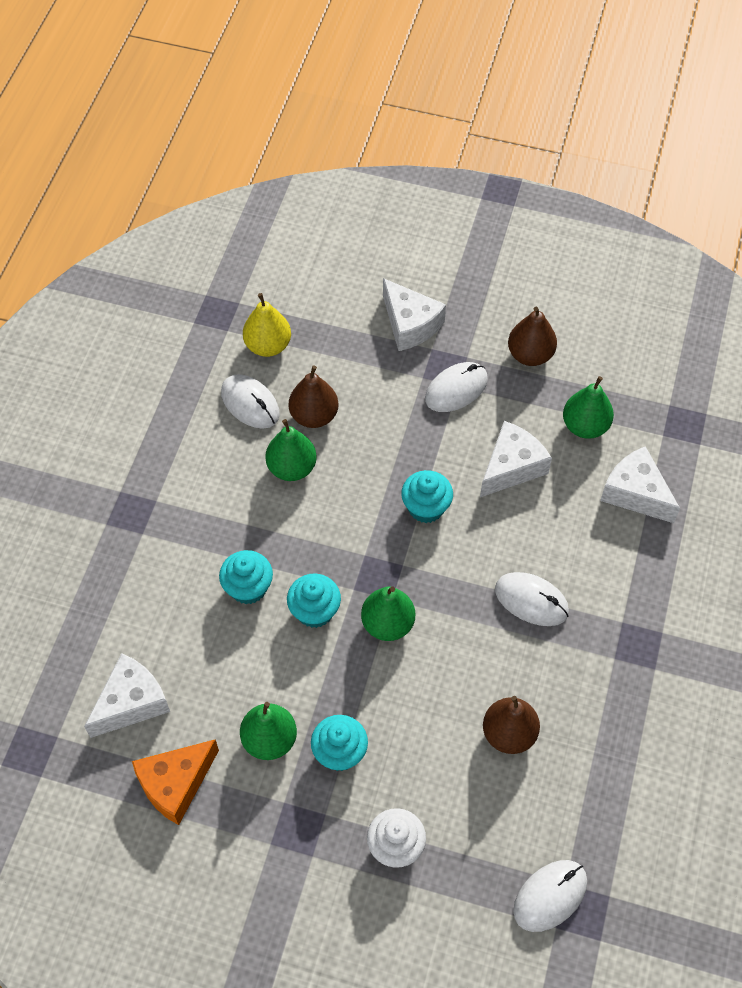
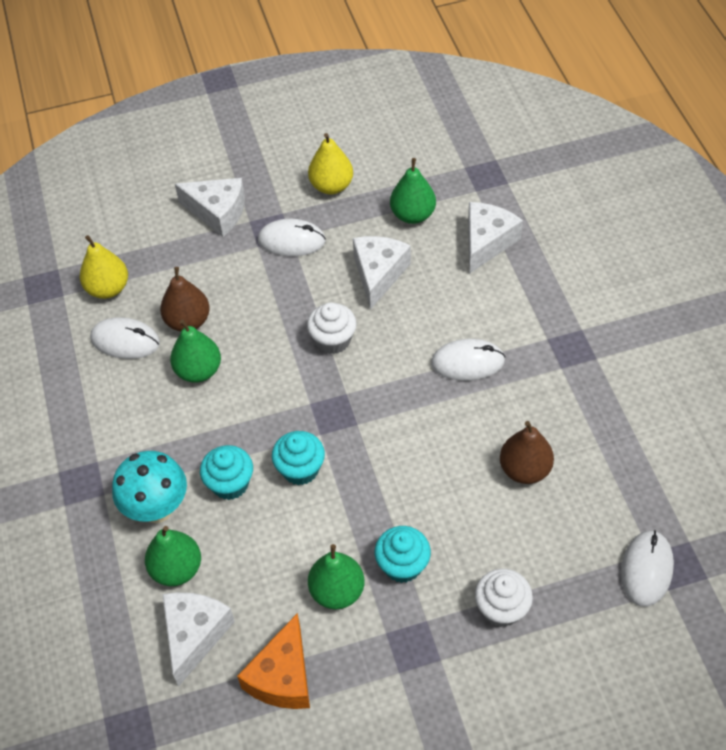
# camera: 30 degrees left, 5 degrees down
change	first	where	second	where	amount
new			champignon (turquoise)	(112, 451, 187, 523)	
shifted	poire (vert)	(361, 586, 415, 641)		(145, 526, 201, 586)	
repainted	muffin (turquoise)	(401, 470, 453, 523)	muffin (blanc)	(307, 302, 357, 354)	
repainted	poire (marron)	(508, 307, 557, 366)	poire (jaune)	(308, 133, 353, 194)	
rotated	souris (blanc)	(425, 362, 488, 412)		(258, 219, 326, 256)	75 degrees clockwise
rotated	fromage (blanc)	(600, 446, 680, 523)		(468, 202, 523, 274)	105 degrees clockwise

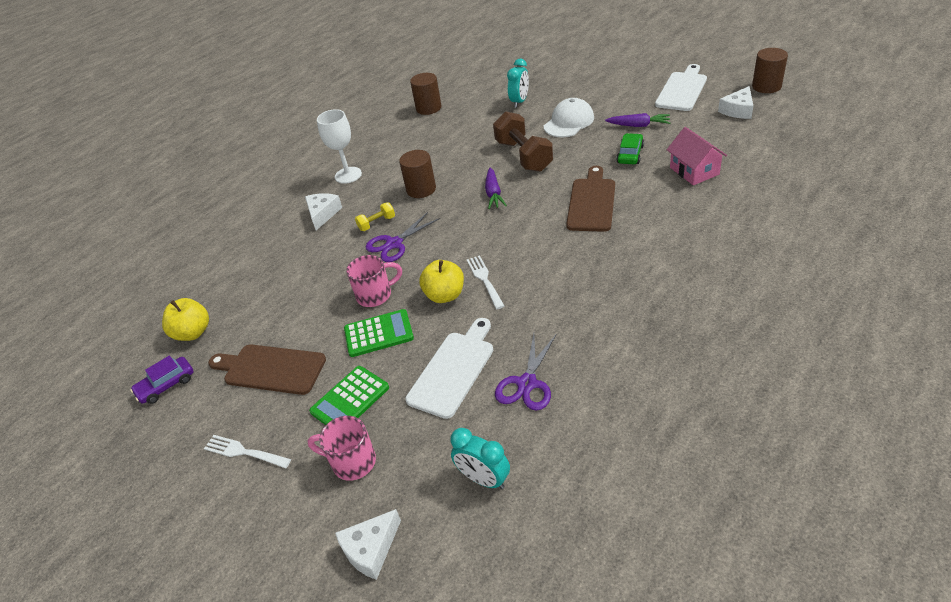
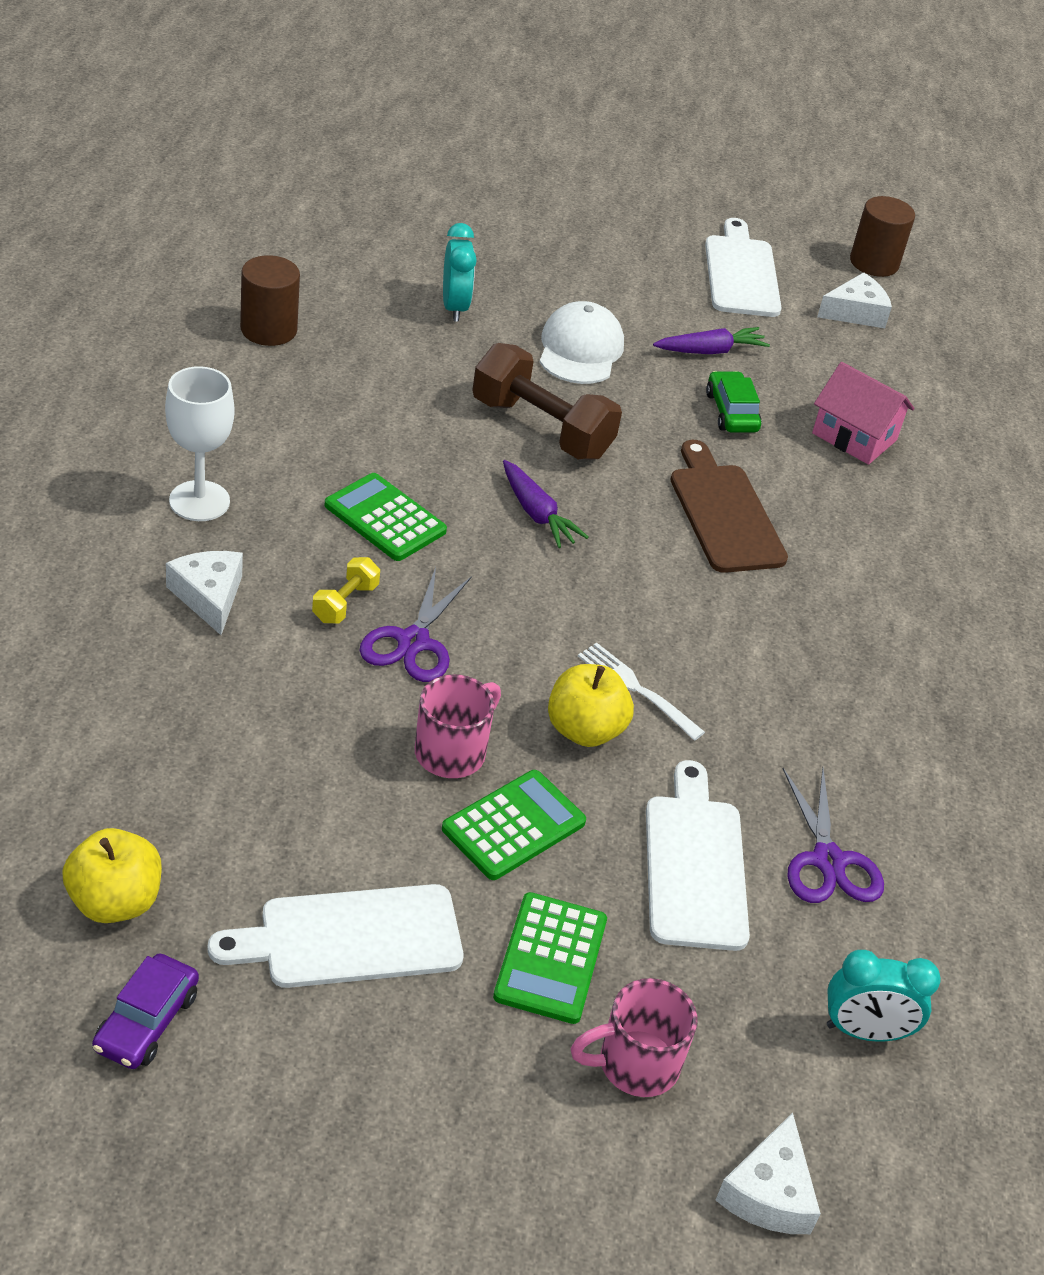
# camera: 40 degrees left, 0 degrees up
change	first	where	second	where	amount
gone	fourchette (blanc)	(204, 435, 291, 469)			
swapped	cylindre (marron)	(399, 150, 436, 198)	calculatrice (vert)	(325, 473, 447, 561)	
repainted	planche à découper (marron)	(208, 344, 326, 395)	planche à découper (blanc)	(208, 884, 463, 988)	
rotated	fromage (blanc)	(718, 86, 753, 119)		(817, 272, 892, 328)	120 degrees counterclockwise

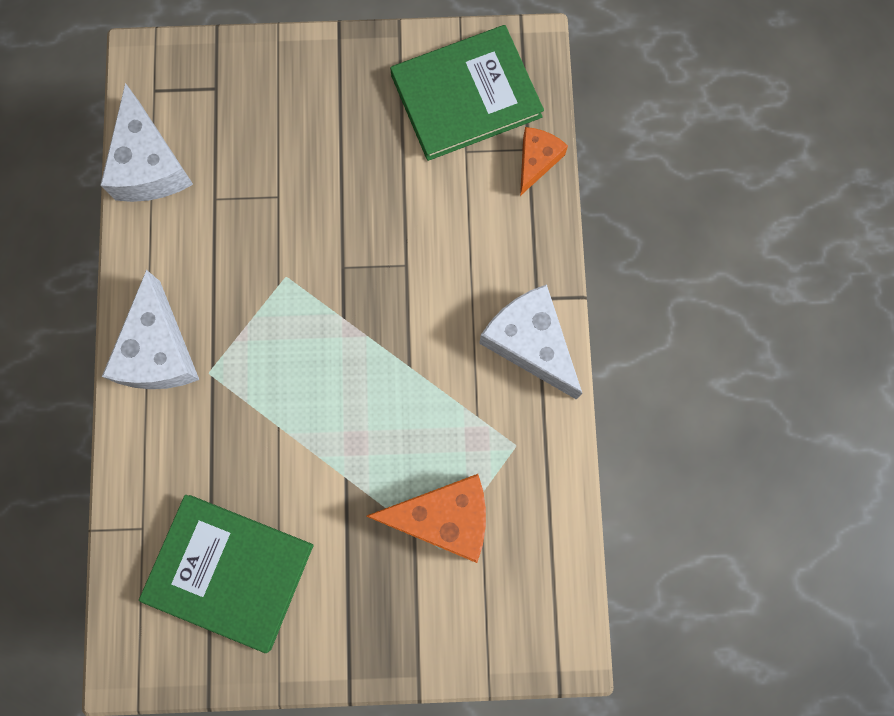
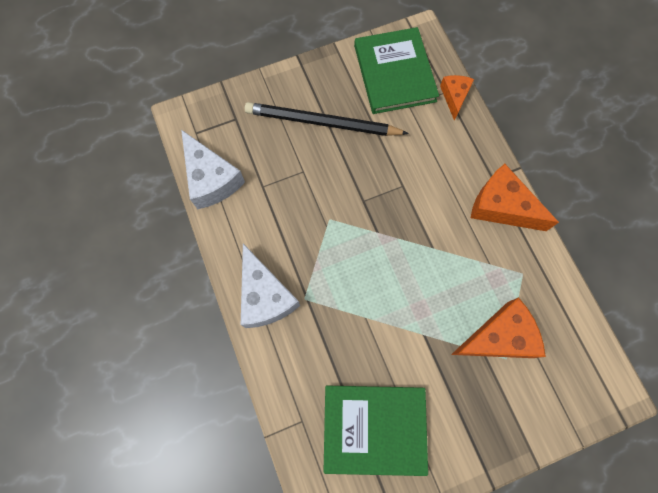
# camera: 20 degrees left, 5 degrees down
change	first	where	second	where	amount
new			crayon (noir)	(245, 102, 409, 136)	
repainted	fromage (blanc)	(479, 284, 582, 399)	fromage (orange)	(471, 164, 559, 231)	
rotated	livre (vert)	(390, 25, 544, 161)		(354, 27, 439, 114)	60 degrees counterclockwise

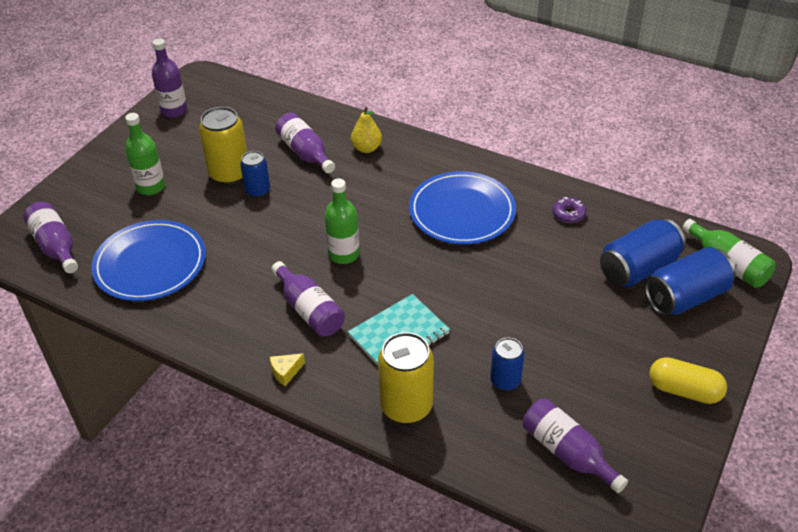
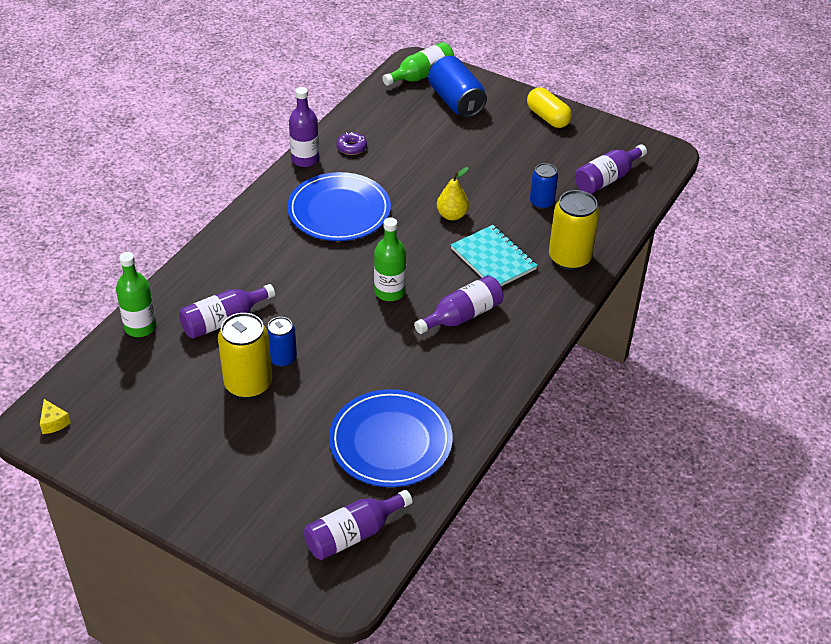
# camera: 90 degrees left, 0 degrees up
change	first	where	second	where	amount
gone	canette (bleu)	(600, 218, 686, 287)			
shifted	bouteille (vert)	(125, 113, 165, 195)		(116, 252, 156, 337)	
shifted	bouteille (violet)	(152, 39, 187, 118)		(289, 87, 319, 167)	
shifted	fromage (jaune)	(270, 353, 305, 386)		(40, 399, 71, 434)	
shifted	poire (jaune)	(351, 107, 382, 153)		(437, 167, 469, 221)	
rotated	gélule (jaune)	(649, 357, 727, 404)		(527, 88, 572, 128)	60 degrees counterclockwise

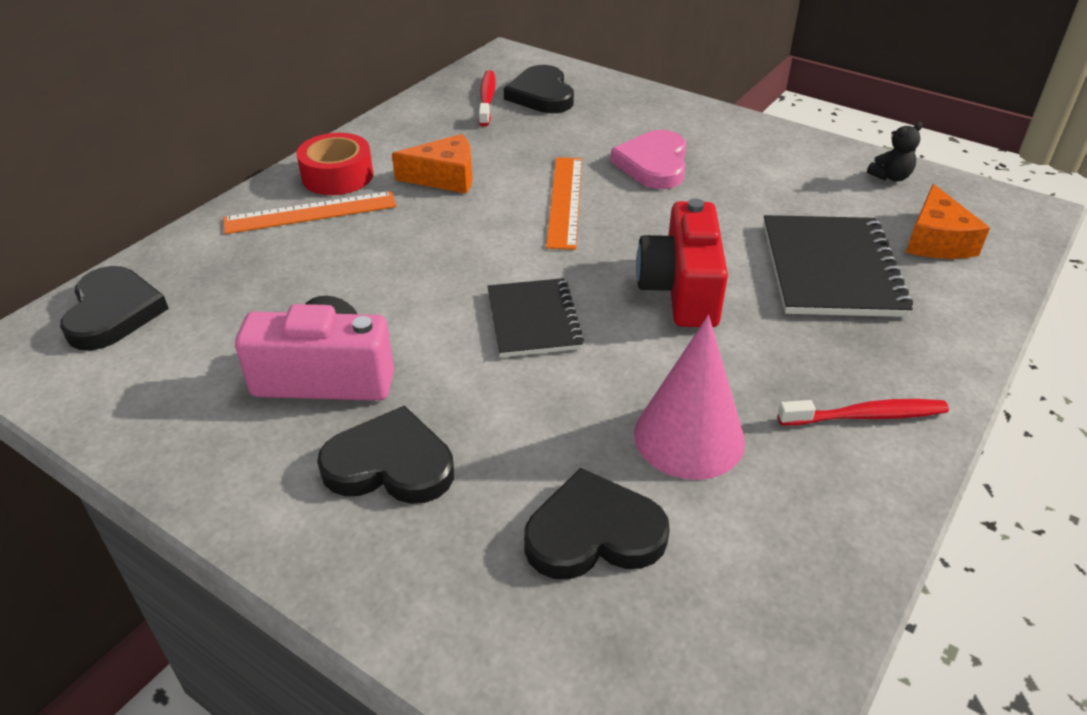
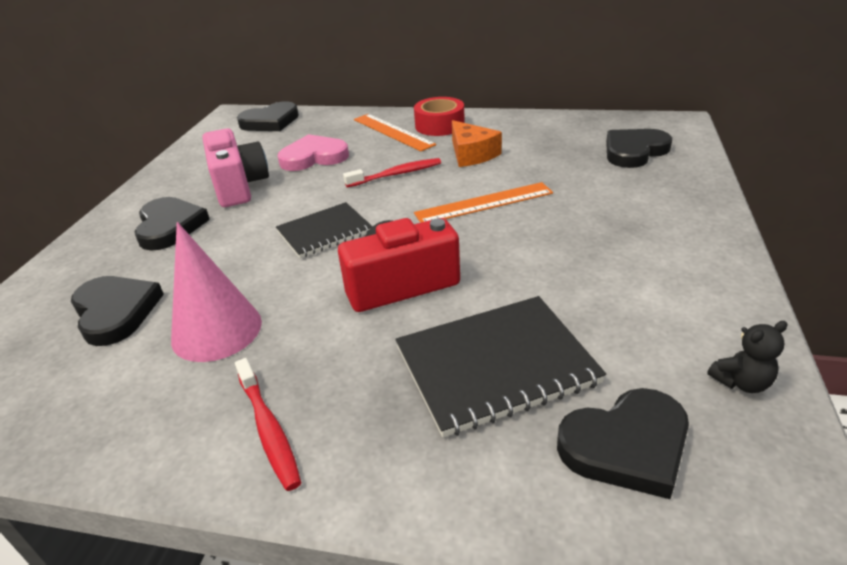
# camera: 70 degrees right, 5 degrees down
change	first	where	second	where	amount
shifted	brosse à dents (rouge)	(479, 70, 496, 126)		(343, 158, 441, 187)	
shifted	cœur (rose)	(610, 130, 686, 189)		(277, 134, 349, 171)	
swapped	fromage (orange)	(906, 184, 990, 259)	cœur (noir)	(557, 388, 689, 499)	
rotated	ours en peluche (noir)	(867, 122, 923, 181)		(707, 321, 787, 393)	60 degrees counterclockwise

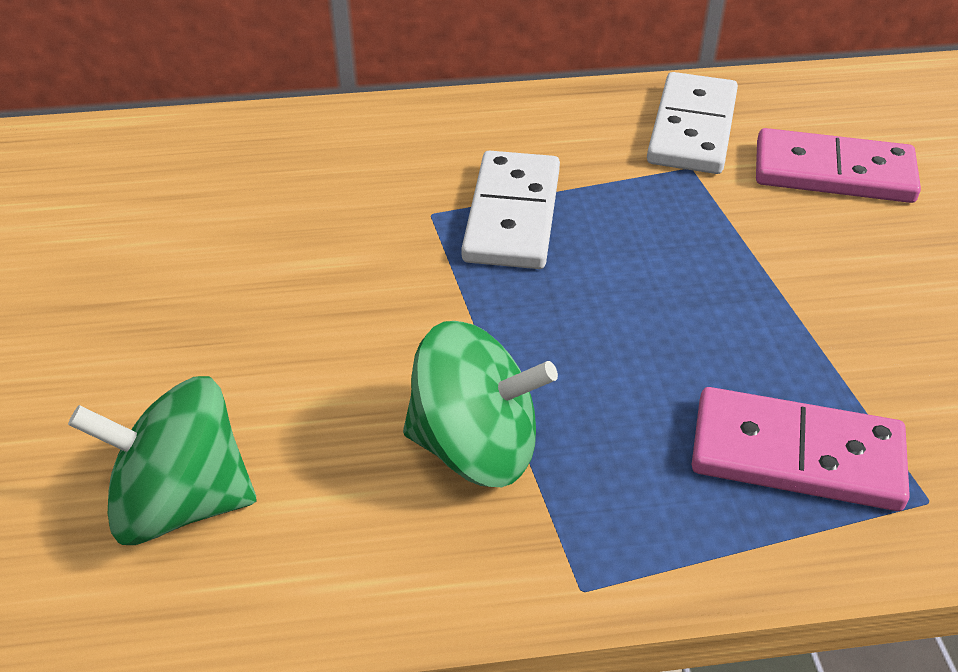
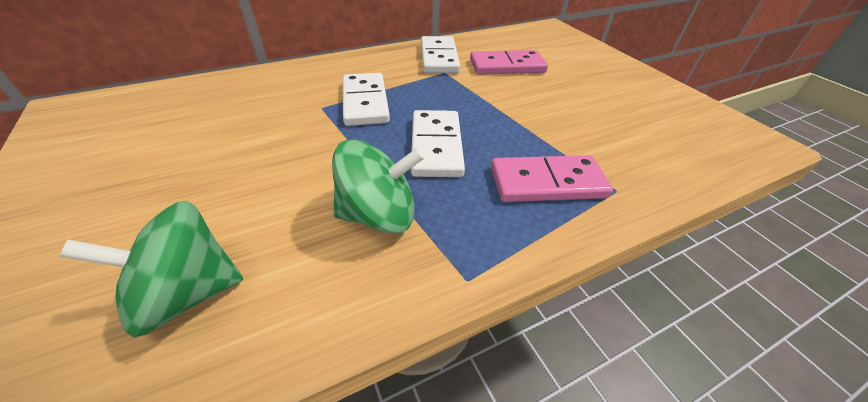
# camera: 20 degrees left, 0 degrees up
change	first	where	second	where	amount
new			domino (blanc)	(411, 110, 465, 177)	

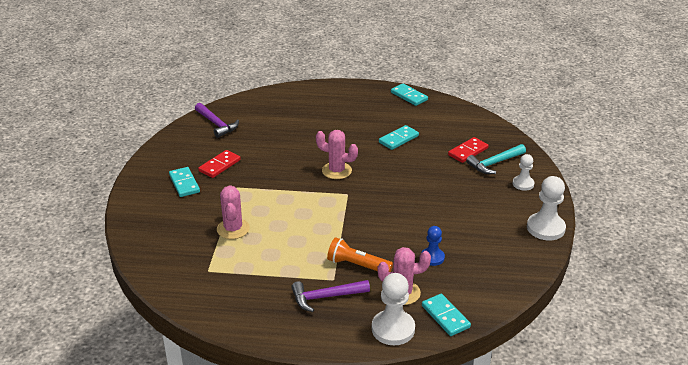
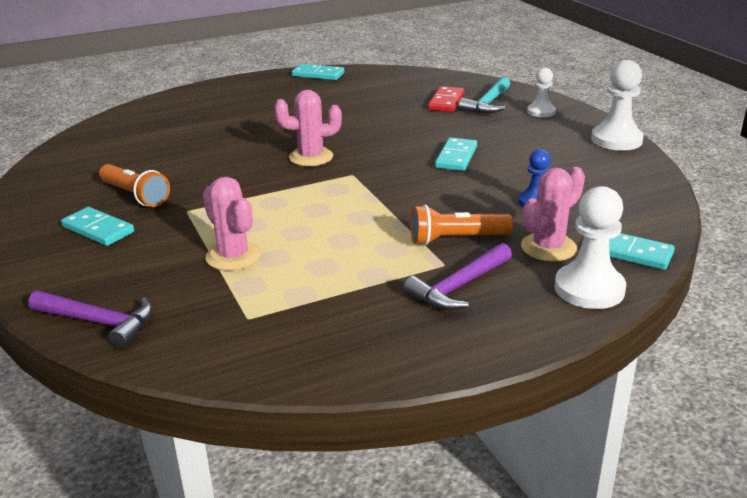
# camera: 30 degrees left, 5 degrees down
change	first	where	second	where	amount
shifted	marteau (violet)	(195, 103, 239, 138)		(29, 291, 153, 349)	
shifted	domino (turquoise)	(379, 125, 419, 150)		(435, 137, 477, 171)	
swapped	domino (rouge)	(198, 150, 241, 178)	lampe de poche (orange)	(99, 164, 170, 207)	

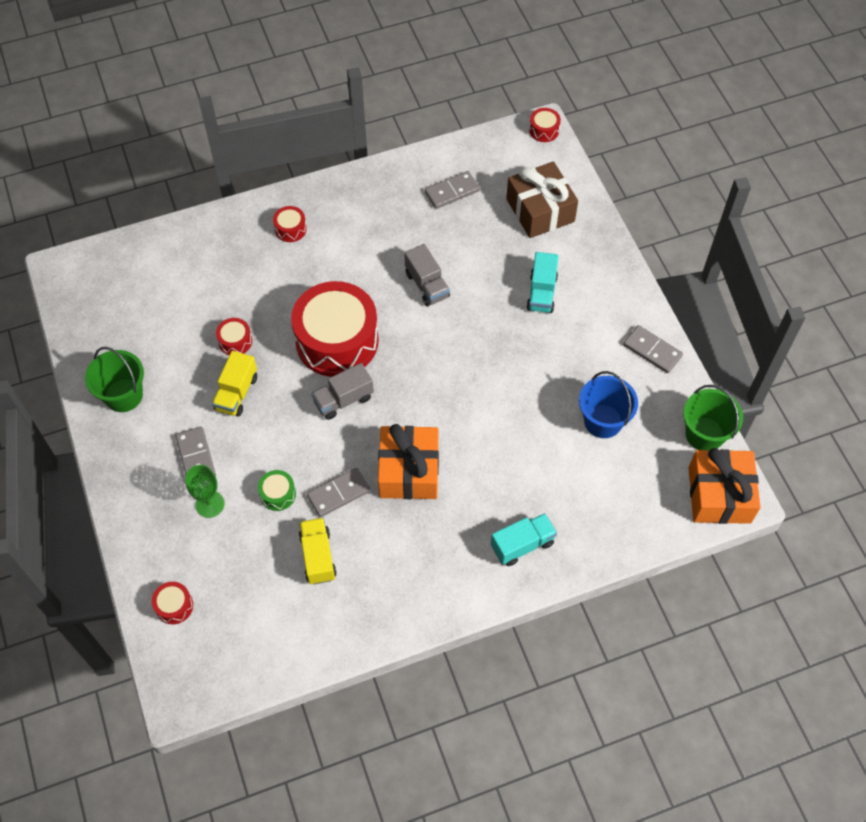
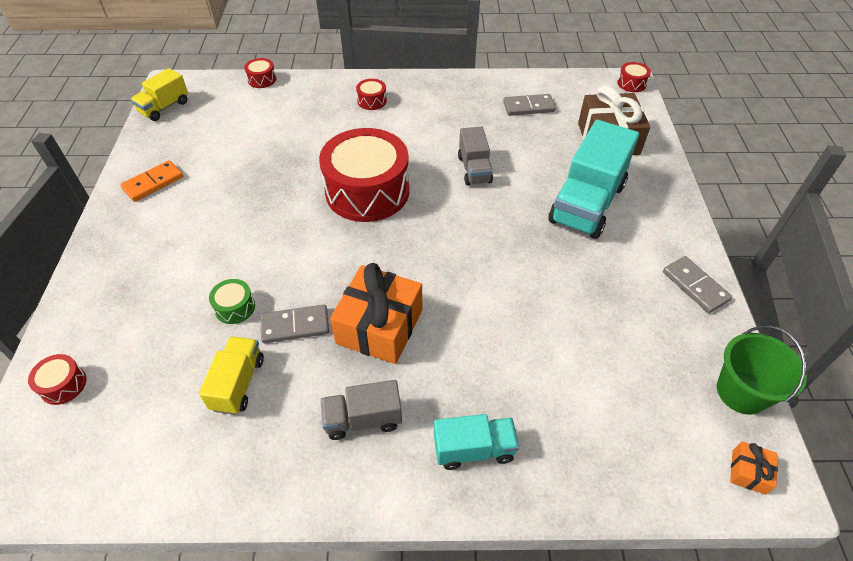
# camera: 20 degrees right, 10 degrees down
change	first	where	second	where	amount
gone	domino (gris)	(175, 427, 216, 476)			
gone	verre à pied (vert)	(185, 465, 224, 518)			
gone	seau (bleu)	(579, 371, 638, 438)			
shifted	camion (jaune)	(212, 351, 257, 416)		(131, 68, 188, 121)	
shifted	tambour (rouge)	(216, 318, 252, 355)		(244, 58, 276, 88)	
shifted	camion (gris)	(311, 363, 374, 420)		(320, 380, 402, 440)	
swapped	seau (vert)	(85, 347, 144, 412)	domino (orange)	(120, 160, 183, 202)	
scaled	camion (turquoise)	(526, 252, 559, 313)		(548, 120, 639, 239)	x1.83
scaled	cadeau (orange)	(688, 448, 761, 524)		(730, 441, 778, 495)	x0.44

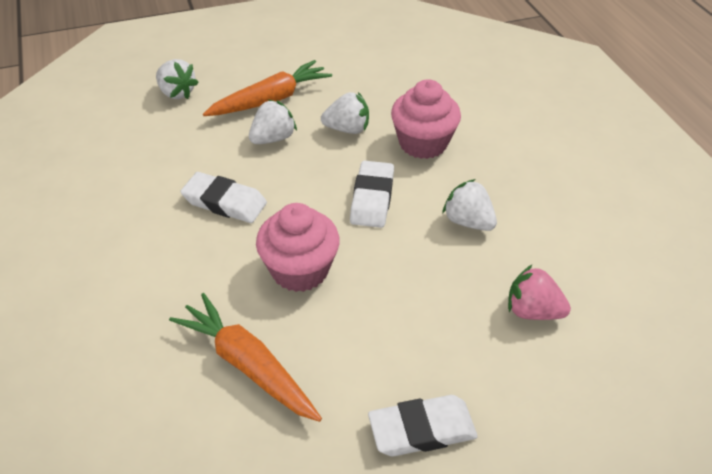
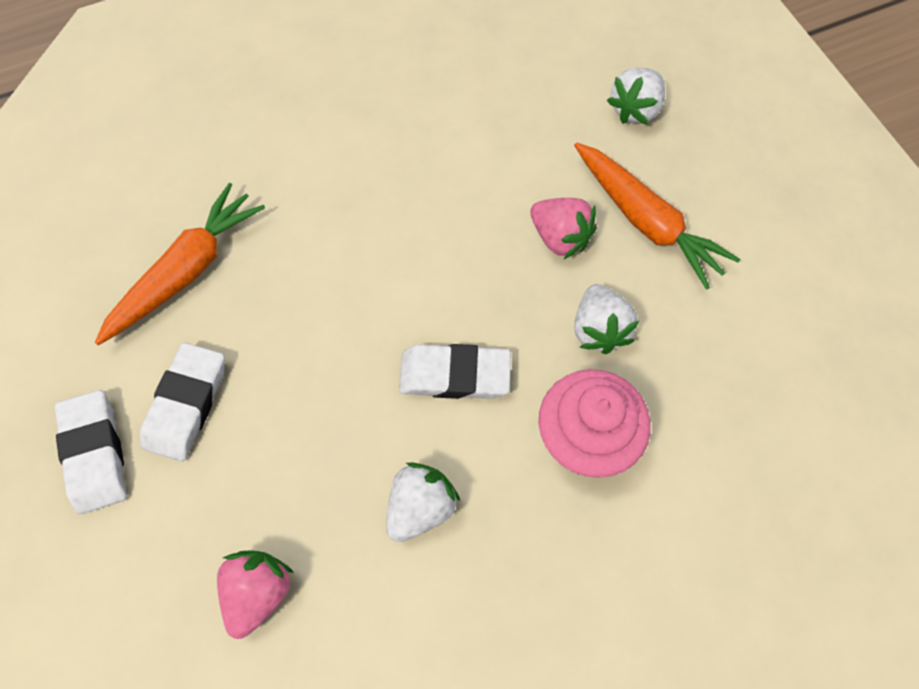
# camera: 85 degrees right, 20 degrees up
change	first	where	second	where	amount
gone	muffin (rose)	(256, 203, 340, 292)			
shifted	gomme (blanc)	(180, 172, 267, 223)		(140, 343, 225, 461)	
repainted	fraise (blanc)	(249, 99, 297, 144)	fraise (rose)	(530, 198, 597, 259)	

